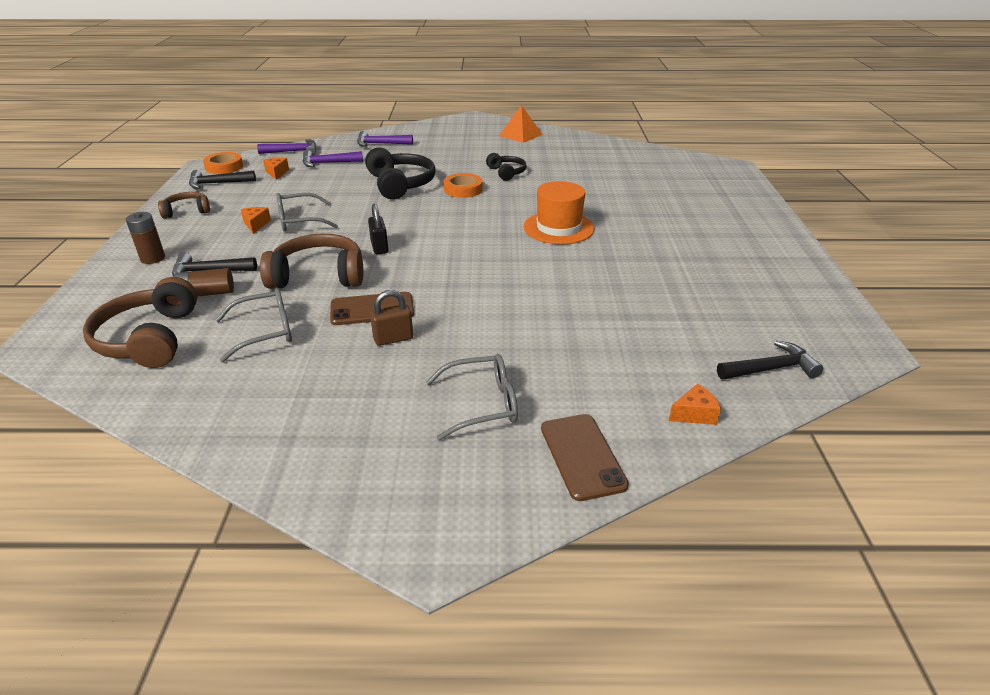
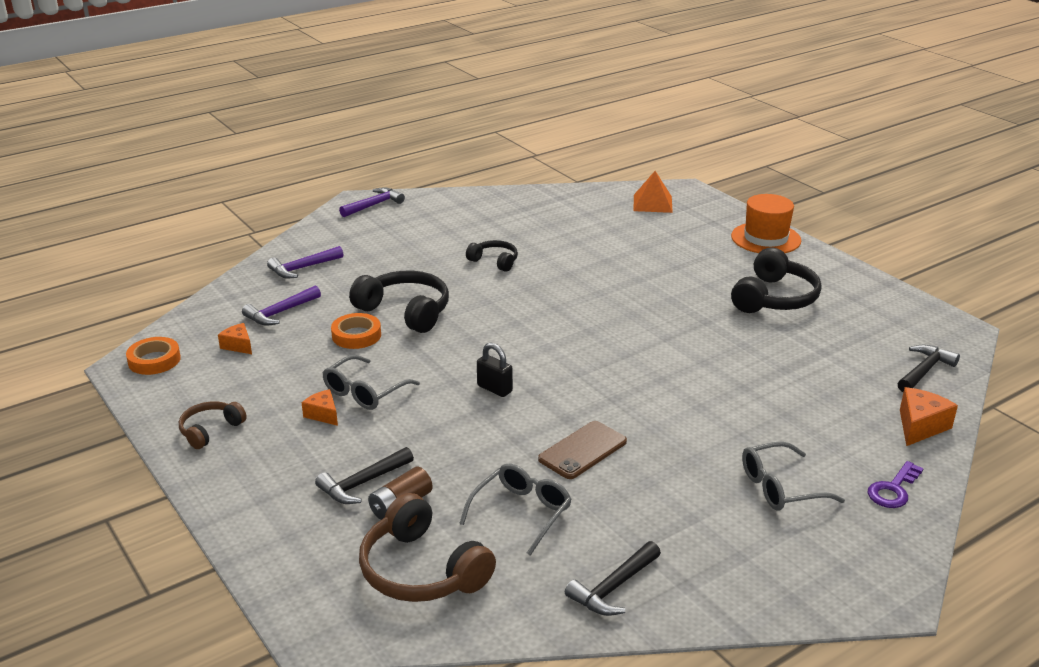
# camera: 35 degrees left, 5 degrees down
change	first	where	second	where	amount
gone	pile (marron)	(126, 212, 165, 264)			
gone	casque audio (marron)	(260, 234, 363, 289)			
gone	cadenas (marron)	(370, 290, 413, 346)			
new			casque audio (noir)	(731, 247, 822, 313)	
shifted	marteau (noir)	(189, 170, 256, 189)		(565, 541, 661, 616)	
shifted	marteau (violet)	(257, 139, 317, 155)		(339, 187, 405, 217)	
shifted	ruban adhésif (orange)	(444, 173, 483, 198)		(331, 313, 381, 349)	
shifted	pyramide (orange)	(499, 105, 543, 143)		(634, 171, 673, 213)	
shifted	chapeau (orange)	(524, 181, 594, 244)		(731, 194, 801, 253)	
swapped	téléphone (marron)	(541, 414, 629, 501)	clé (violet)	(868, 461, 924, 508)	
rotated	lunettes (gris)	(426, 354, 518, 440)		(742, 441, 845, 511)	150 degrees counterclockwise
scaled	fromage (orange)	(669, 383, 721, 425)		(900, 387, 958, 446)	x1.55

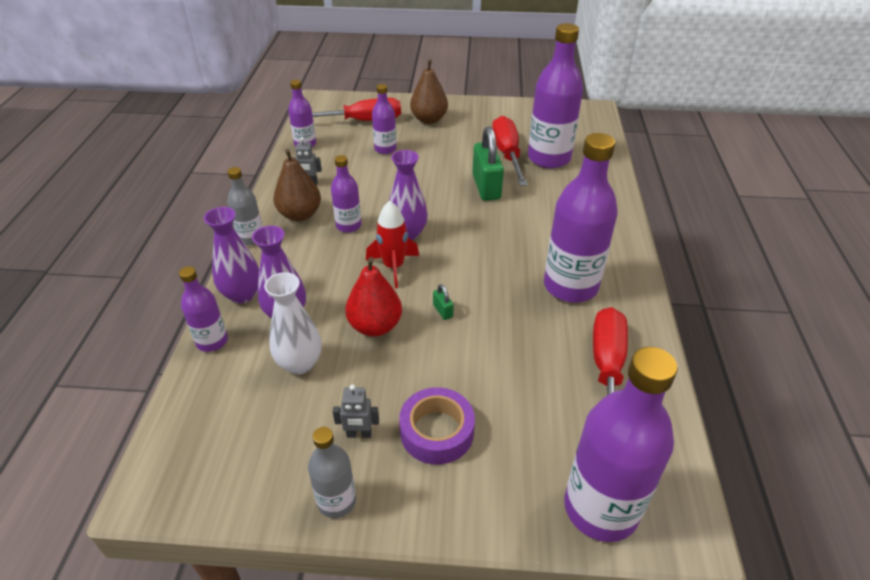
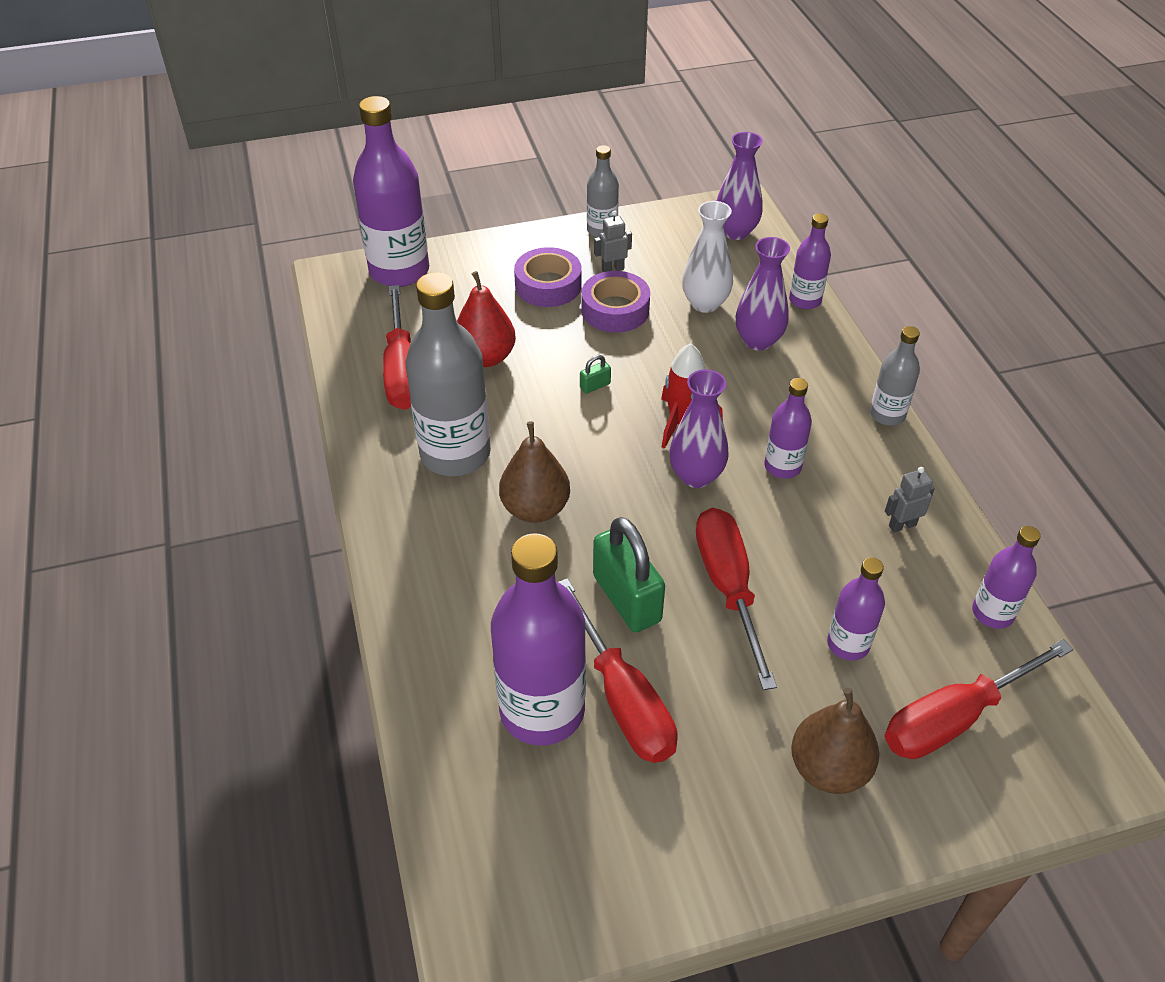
# camera: 160 degrees right, 5 degrees up
change	first	where	second	where	amount
new			ruban adhésif (violet)	(581, 271, 650, 333)	
new			tournevis (rouge)	(696, 508, 777, 690)	
shifted	vase (violet)	(204, 207, 259, 303)		(717, 132, 763, 240)	
shifted	poire (marron)	(273, 149, 321, 221)		(499, 421, 570, 523)	
shifted	poire (rouge)	(345, 257, 402, 336)		(457, 271, 516, 367)	
repainted	bouteille (violet)	(544, 133, 618, 302)	bouteille (gris)	(405, 272, 491, 476)	
rotated	cadenas (vert)	(433, 284, 454, 320)		(580, 355, 611, 394)	75 degrees counterclockwise

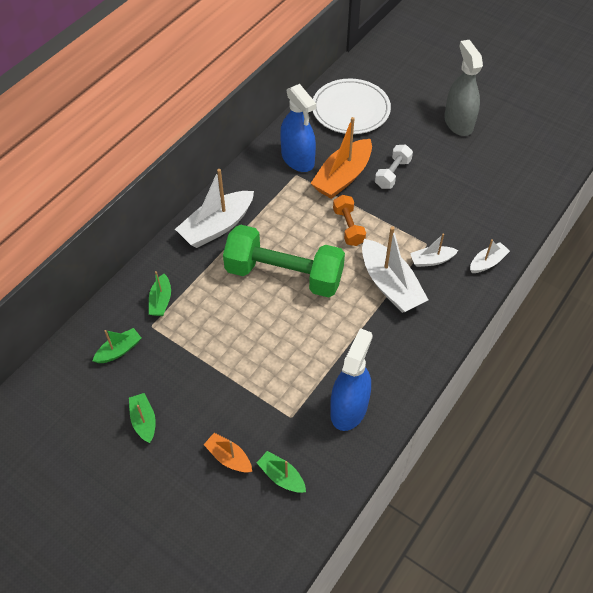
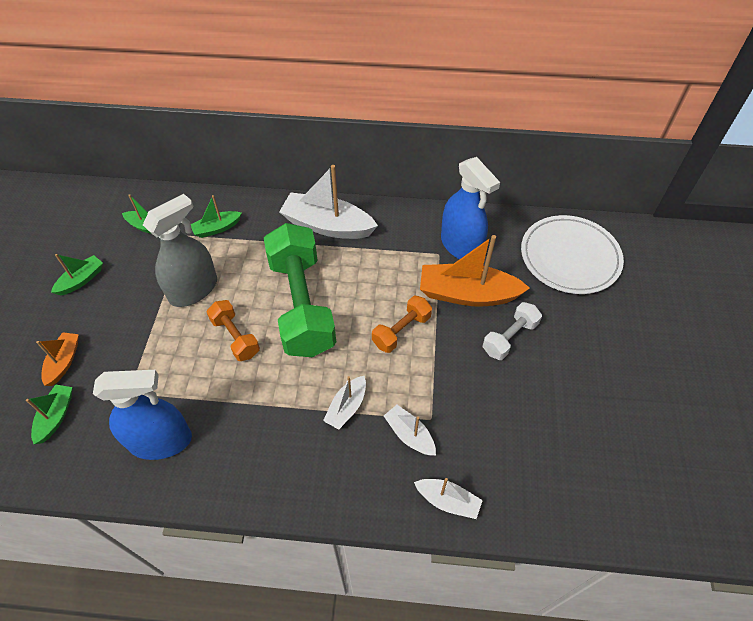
# camera: 60 degrees right, 0 degrees up
change	first	where	second	where	amount
new			haltère (orange)	(207, 300, 260, 361)	
shifted	vaporisateur (gris)	(444, 40, 483, 136)		(143, 194, 217, 307)	
rotated	vaporisateur (bleu)	(280, 84, 316, 172)		(441, 157, 500, 259)	60 degrees counterclockwise
rotated	haltère (blanc)	(375, 145, 413, 189)		(483, 302, 542, 360)	45 degrees counterclockwise
scaled	bateau (blanc)	(362, 226, 428, 313)		(323, 376, 366, 430)	x0.52

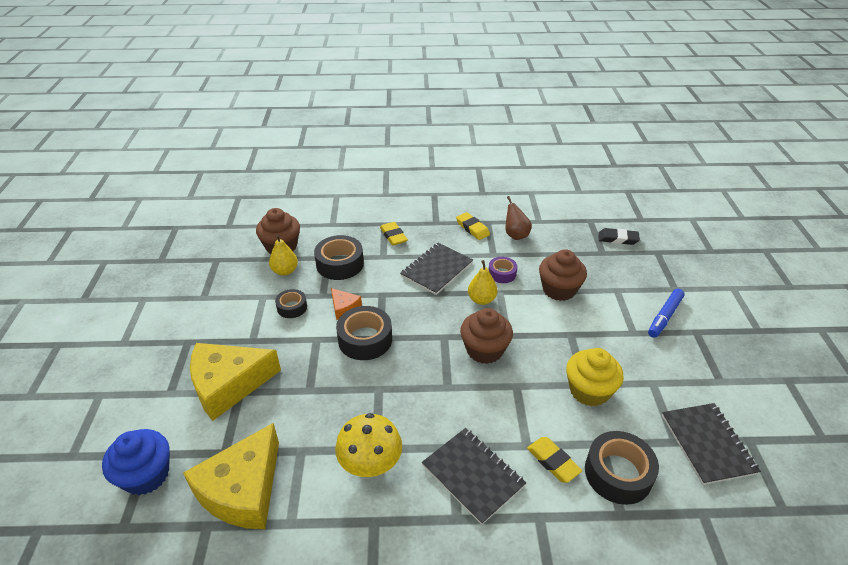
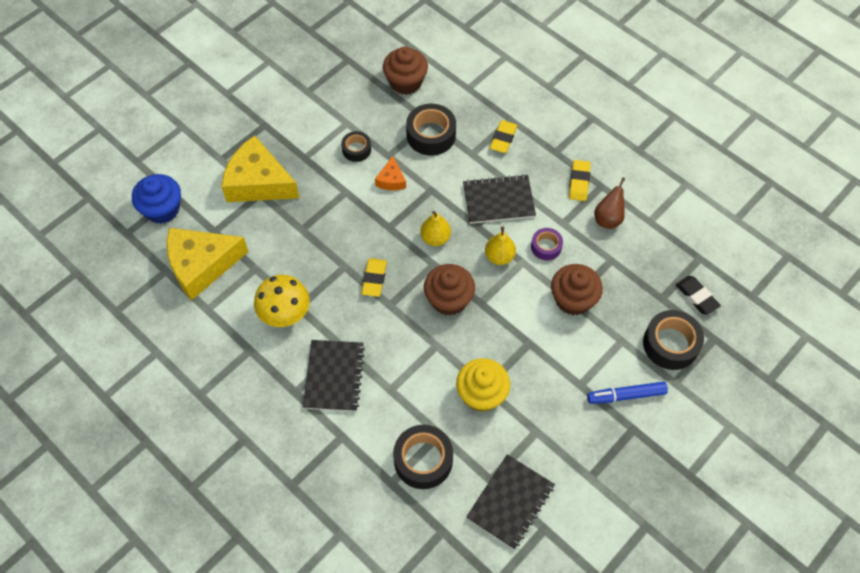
# camera: 45 degrees right, 20 degrees up
change	first	where	second	where	amount
shifted	poire (jaune)	(269, 234, 298, 276)		(420, 211, 451, 246)	
shifted	ruban adhésif (noir)	(336, 306, 392, 360)		(643, 310, 704, 370)	
shifted	gomme (jaune)	(527, 437, 582, 483)		(361, 258, 387, 297)	

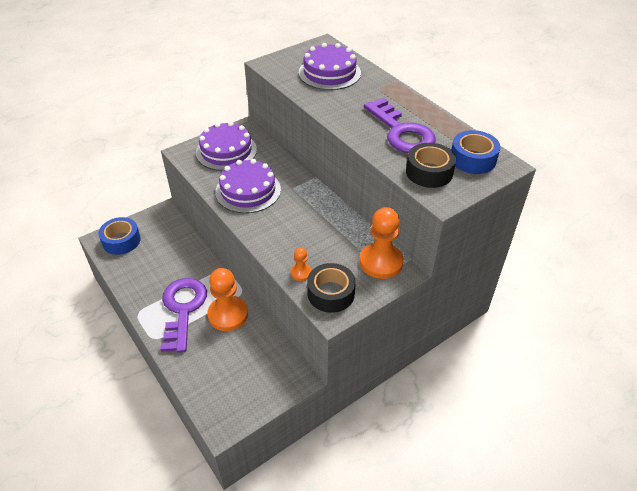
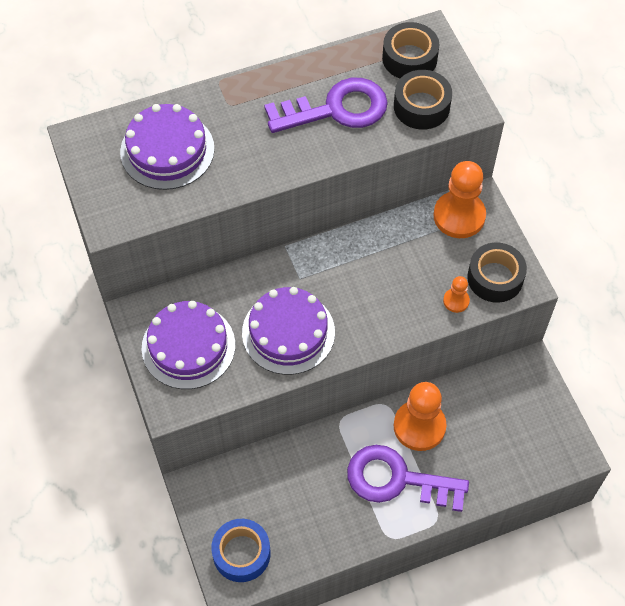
# camera: 75 degrees left, 15 degrees up
change	first	where	second	where	amount
repainted	ruban adhésif (bleu)	(451, 130, 501, 174)	ruban adhésif (noir)	(382, 22, 439, 79)	

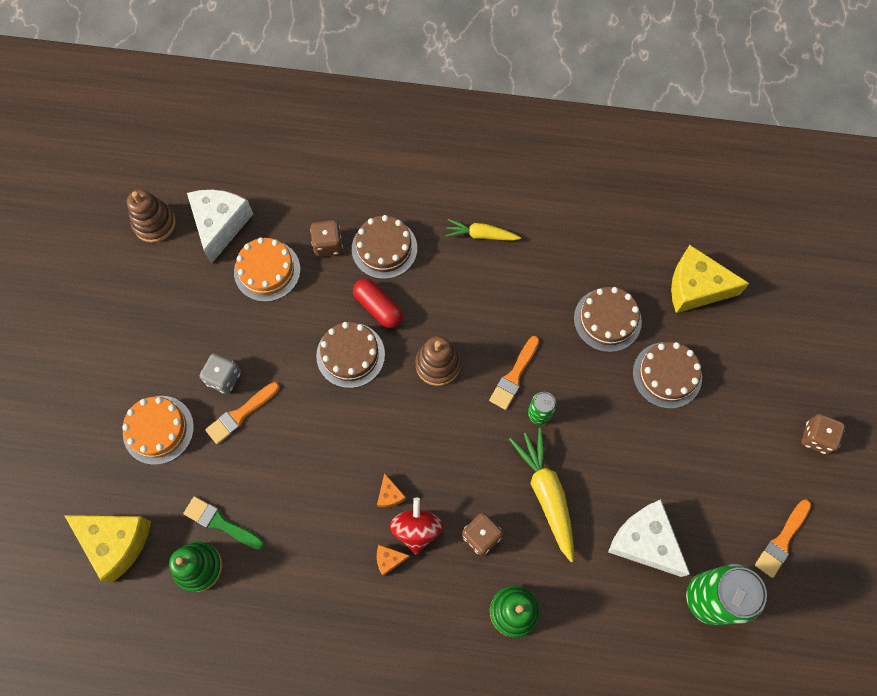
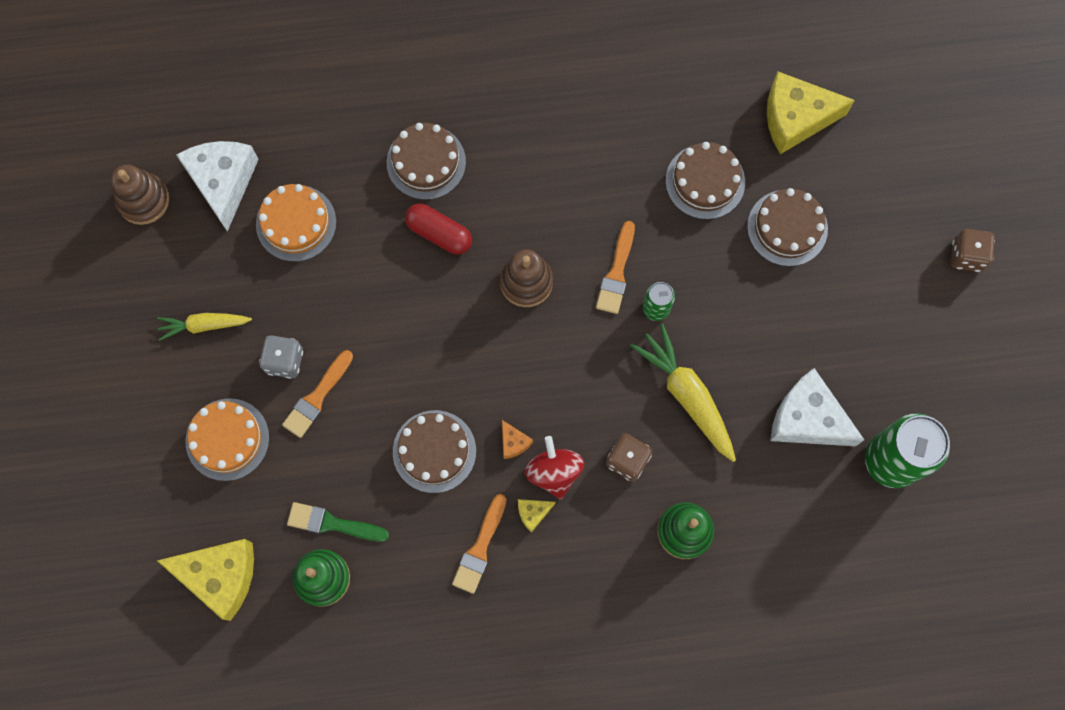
# camera: 15 degrees left, 5 degrees up
change	first	where	second	where	amount
gone	dé (marron)	(310, 220, 343, 257)			
shifted	gâteau (marron)	(316, 322, 385, 388)		(393, 410, 476, 493)	
shifted	carotte (jaune)	(445, 219, 521, 241)		(157, 313, 252, 341)	
shifted	pinceau (orange)	(755, 500, 812, 578)		(452, 494, 506, 594)	
repainted	fromage (orange)	(377, 545, 410, 576)	fromage (jaune)	(518, 499, 556, 533)	

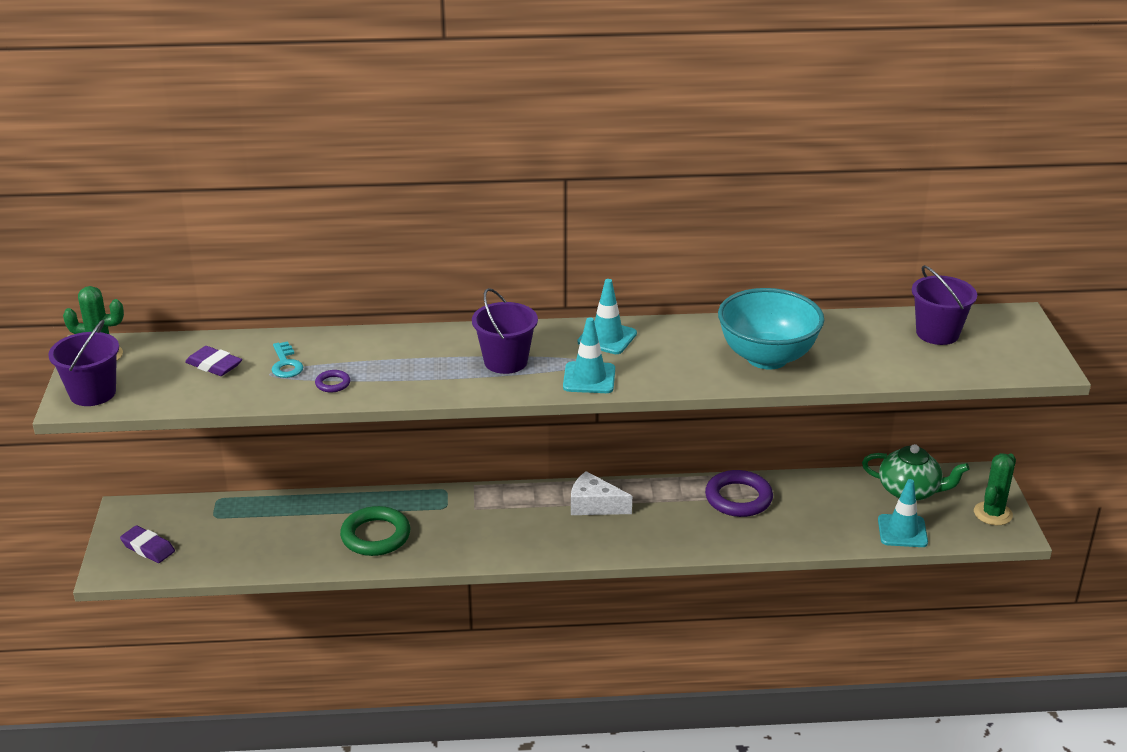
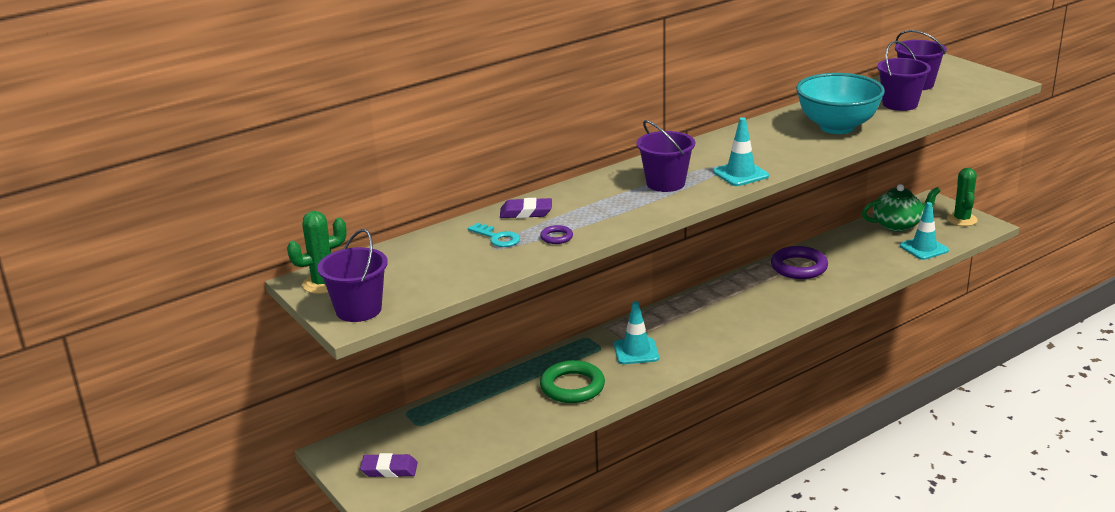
# camera: 30 degrees left, 5 degrees down
change	first	where	second	where	amount
gone	fromage (blanc)	(571, 471, 632, 515)			
new			seau (violet)	(877, 41, 931, 111)	
shifted	gomme (violet)	(185, 346, 242, 376)		(500, 198, 552, 218)	
shifted	cône de chantier (turquoise)	(578, 279, 637, 354)		(614, 301, 659, 364)	

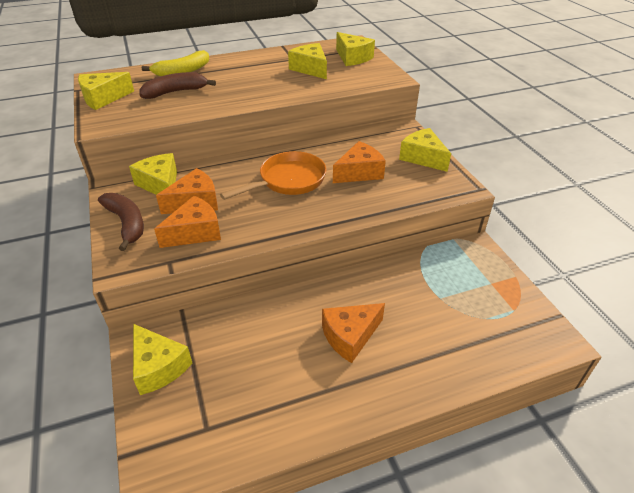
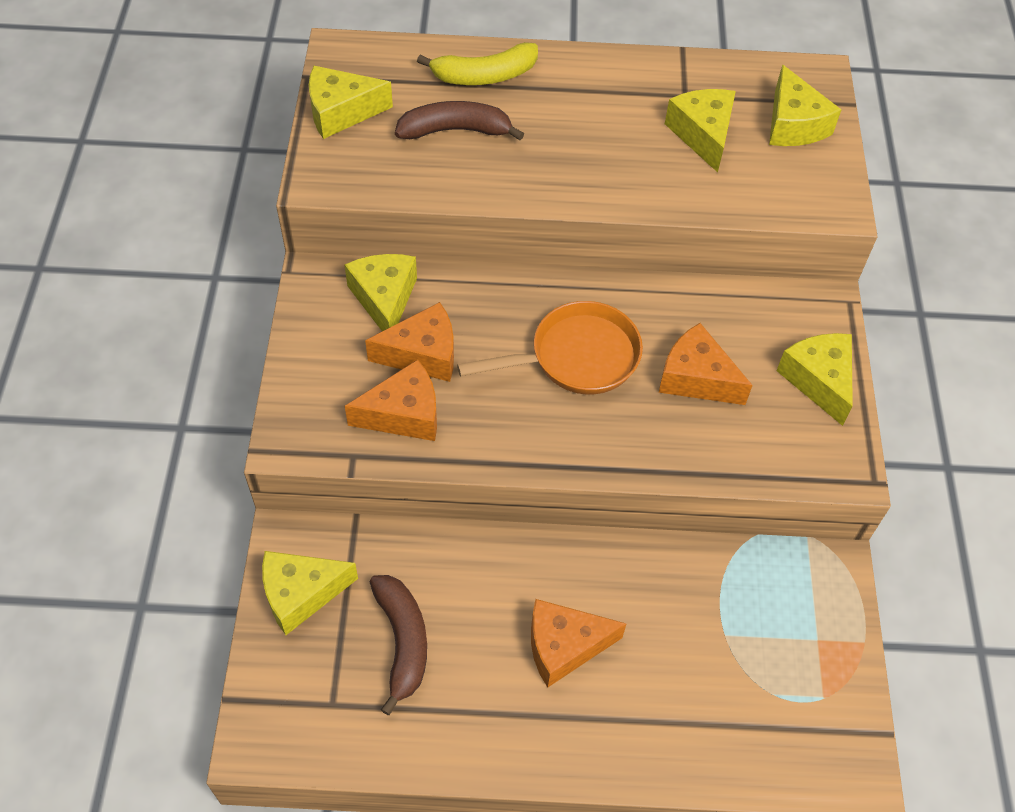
# camera: 20 degrees right, 15 degrees up
change	first	where	second	where	amount
shifted	banane (marron)	(98, 193, 144, 251)		(370, 575, 427, 715)	
rotated	fromage (jaune)	(133, 324, 192, 395)		(262, 551, 358, 635)	90 degrees clockwise
rotated	fromage (orange)	(333, 141, 386, 183)		(659, 323, 753, 405)	135 degrees counterclockwise

